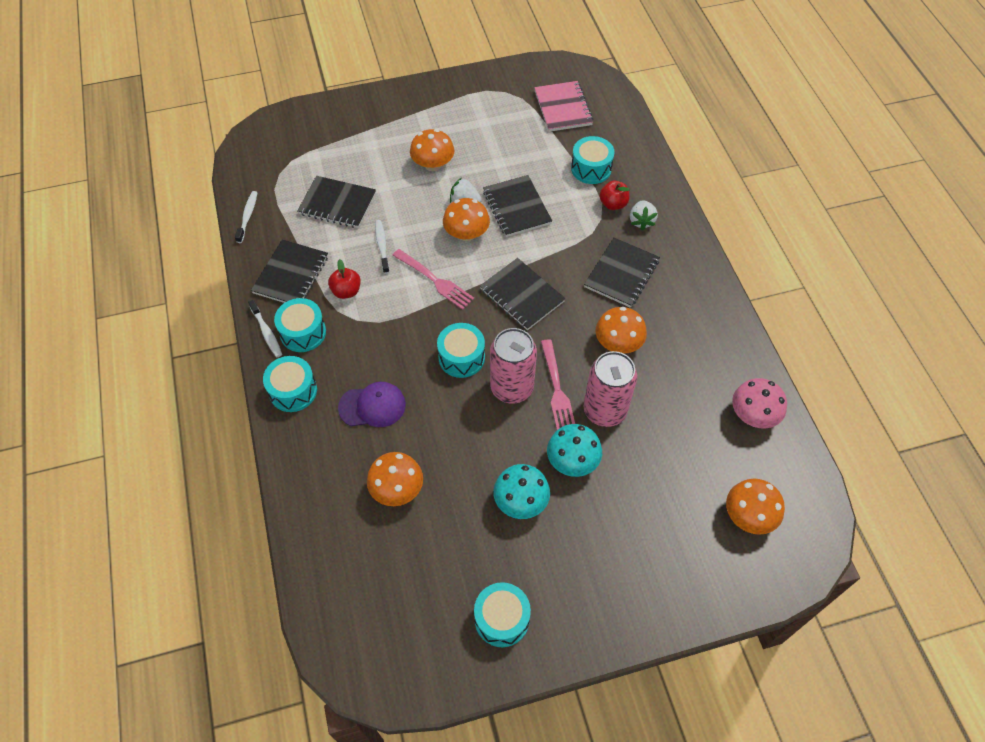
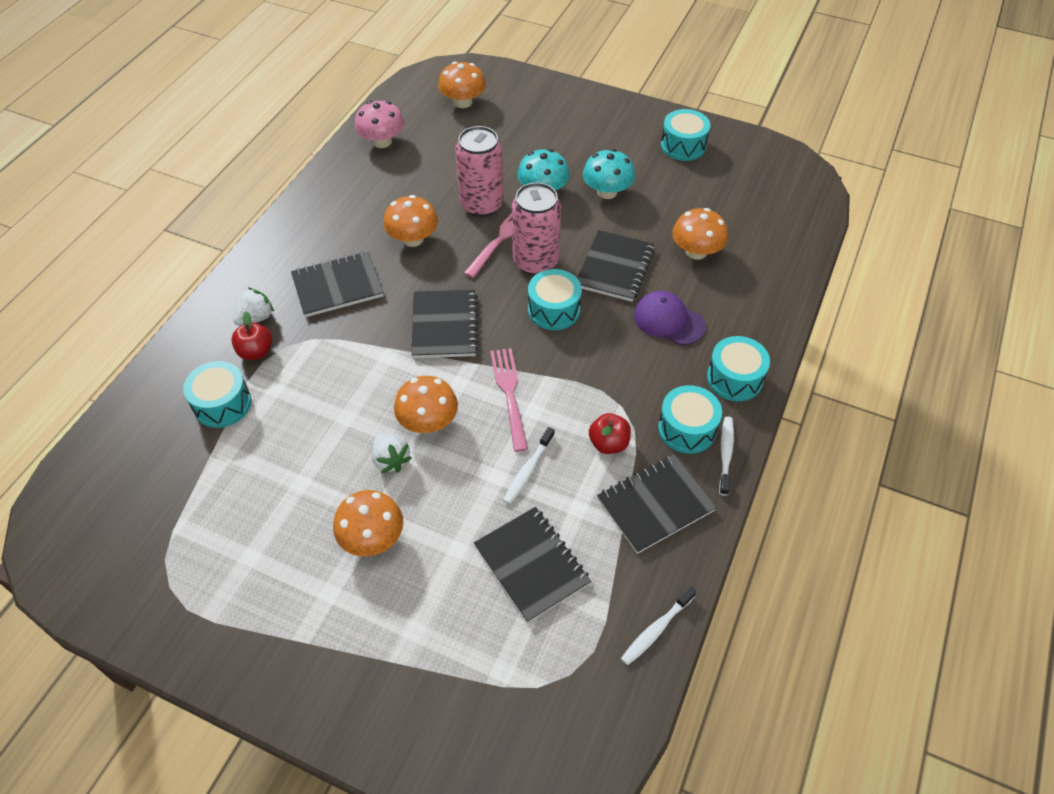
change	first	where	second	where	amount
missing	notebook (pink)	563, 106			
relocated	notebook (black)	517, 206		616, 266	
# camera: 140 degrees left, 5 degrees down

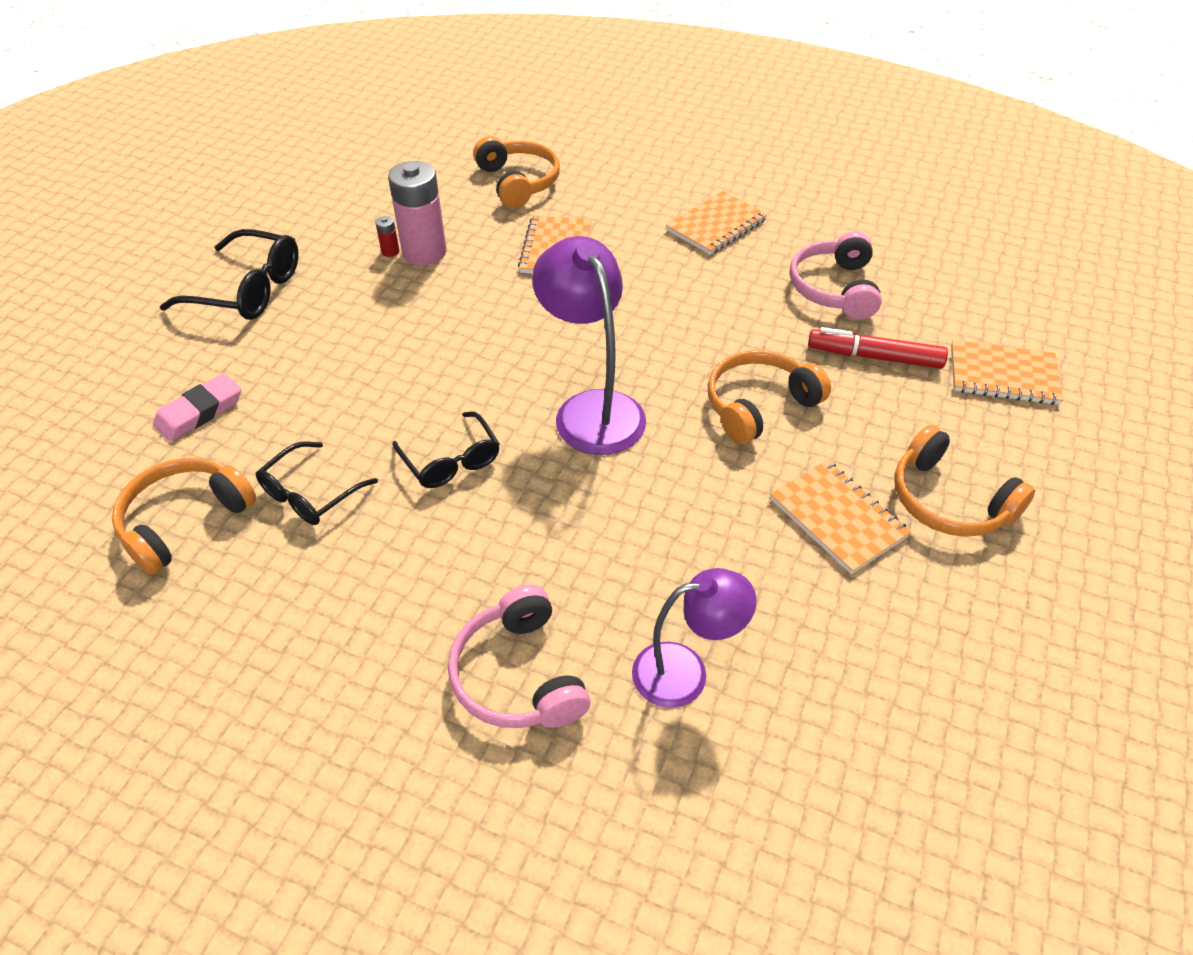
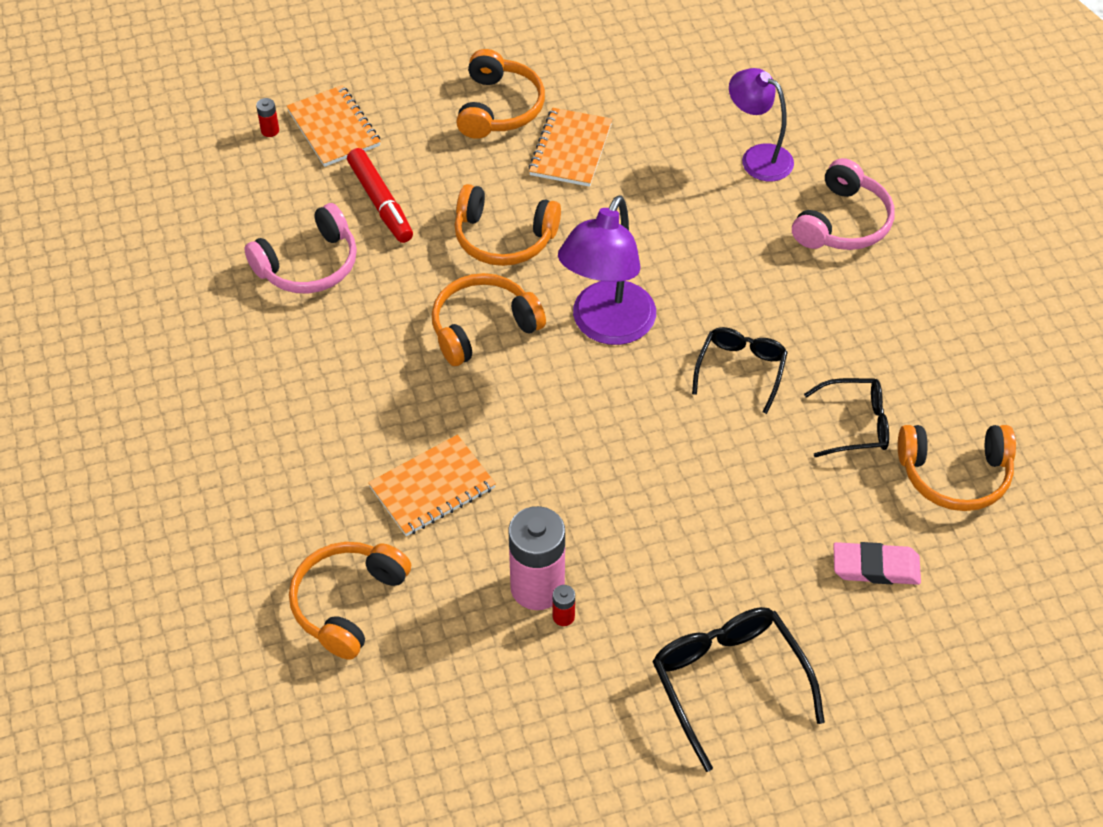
change	first	where	second	where	amount
missing	notebook (orange)	717, 223			
appeared			battery (red)	267, 117	
appeared			headphones (orange)	489, 319	
# camera: 130 degrees left, 5 degrees up

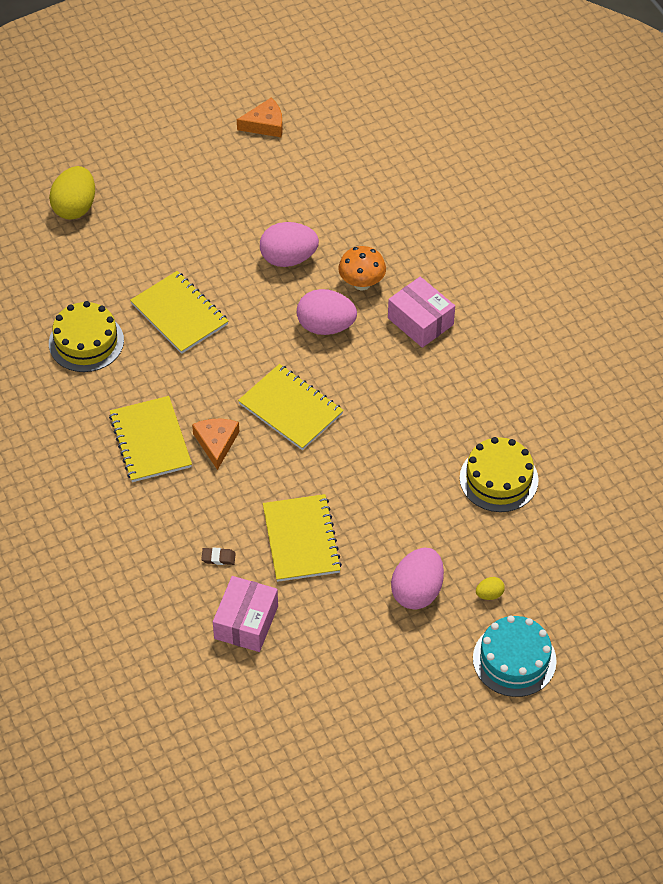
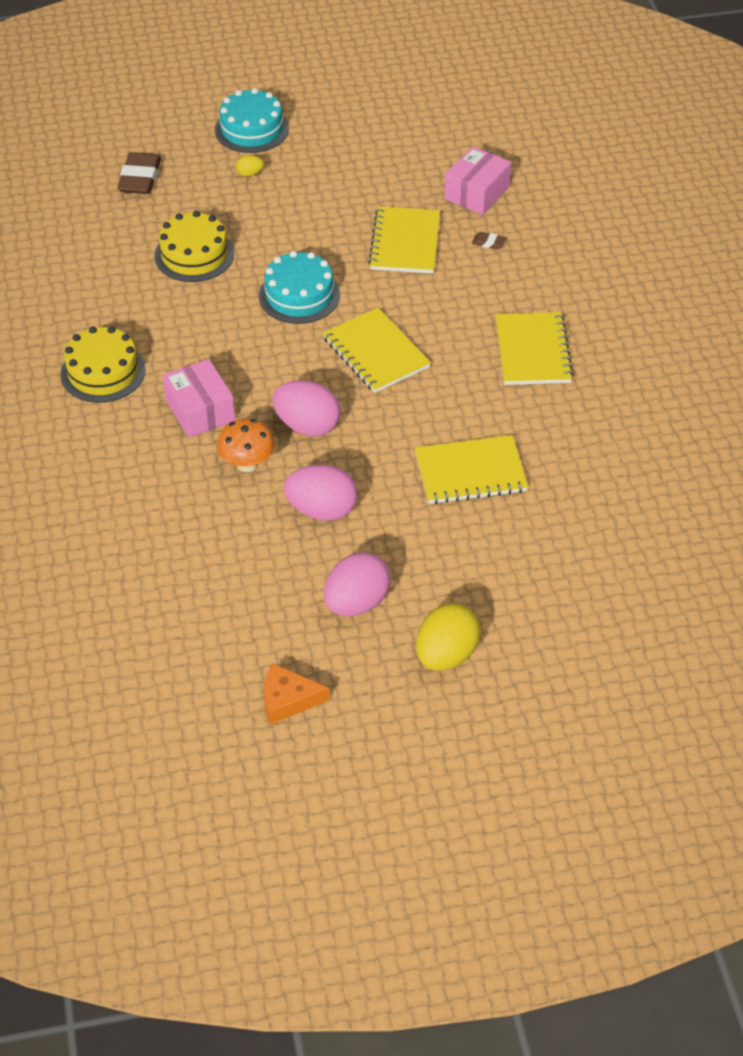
change	first	where	second	where	amount
missing	cheese (orange)	215, 444			
appeared			eraser (brown)	139, 173	
appeared			cake (turquoise)	299, 287	
relocated	egg (yellow)	72, 193		448, 637	
relocated	cake (yellow)	86, 336		103, 364	
relocated	egg (pink)	417, 579		357, 584	
spun	notebook (yellow)	179, 312		471, 469	75 degrees counterclockwise
# camera: 165 degrees left, 5 degrees down

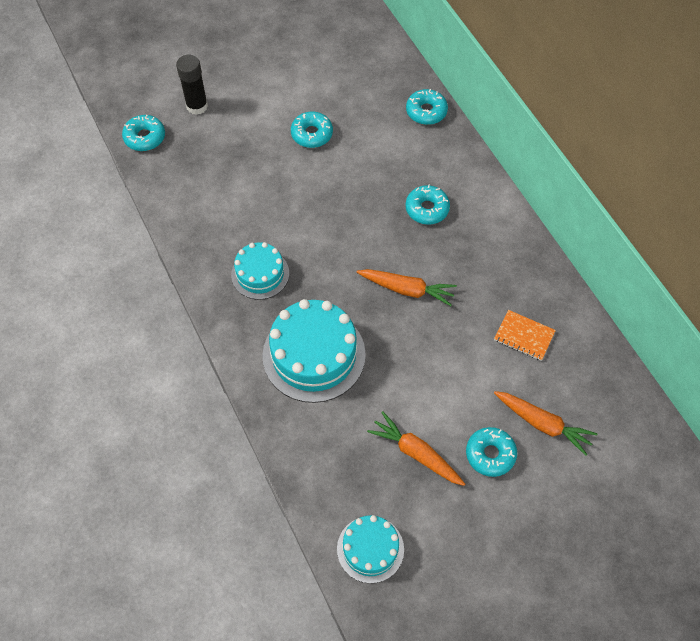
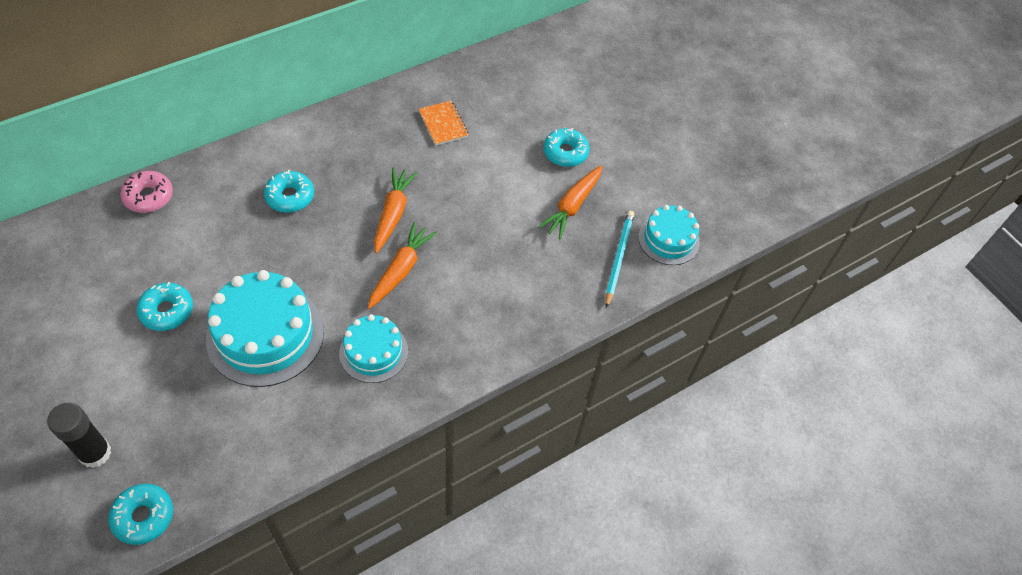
change	first	where	second	where	amount
appeared			pencil (turquoise)	619, 259	
relocated	cake (turquoise)	314, 351		265, 328	
relocated	carrot (orange)	545, 423		402, 265	
colour	donut (turquoise)	427, 107	donut (pink)	146, 192	
spun	notebook (orange)	525, 335		444, 123	45 degrees counterclockwise
# camera: 100 degrees left, 5 degrees down

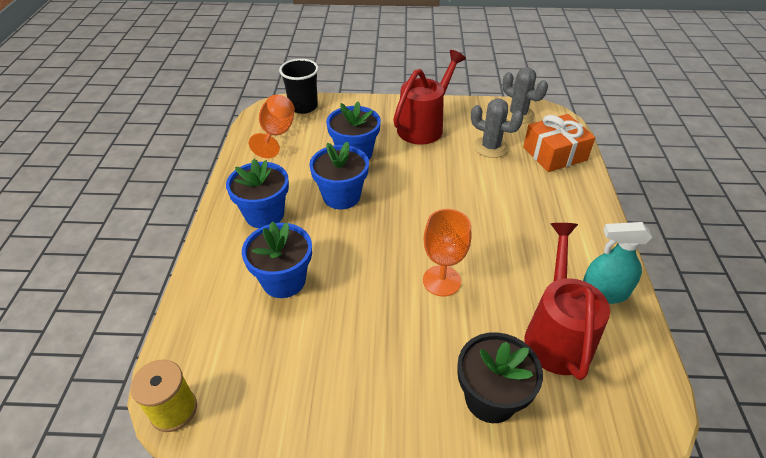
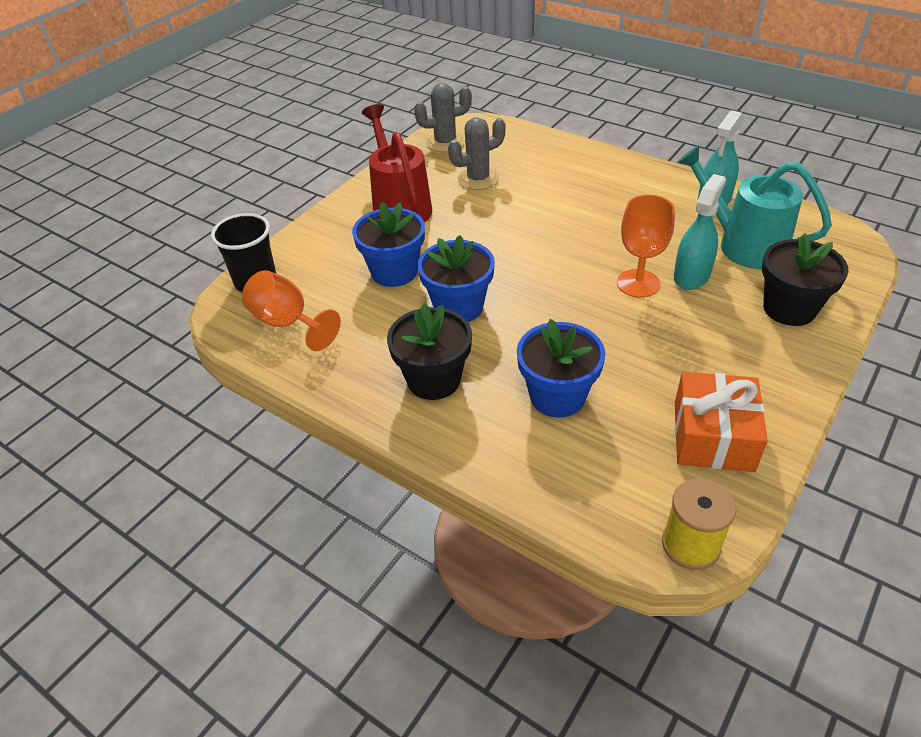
change	first	where	second	where	amount
appeared			spray bottle (turquoise)	700, 232	
relocated	gift (orange)	559, 143		721, 422	
colour	flower pot (blue)	257, 193	flower pot (black)	429, 351	
colour	watering can (red)	567, 301	watering can (turquoise)	754, 207	
# camera: 55 degrees left, 0 degrees up

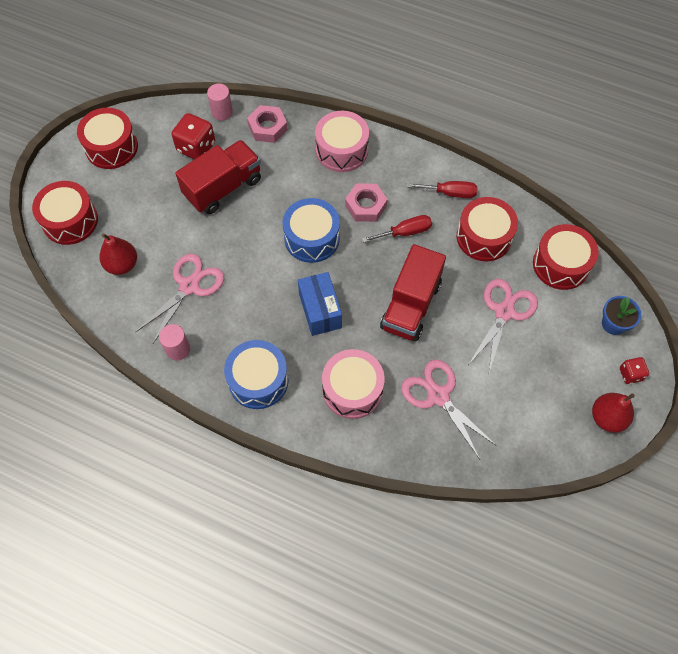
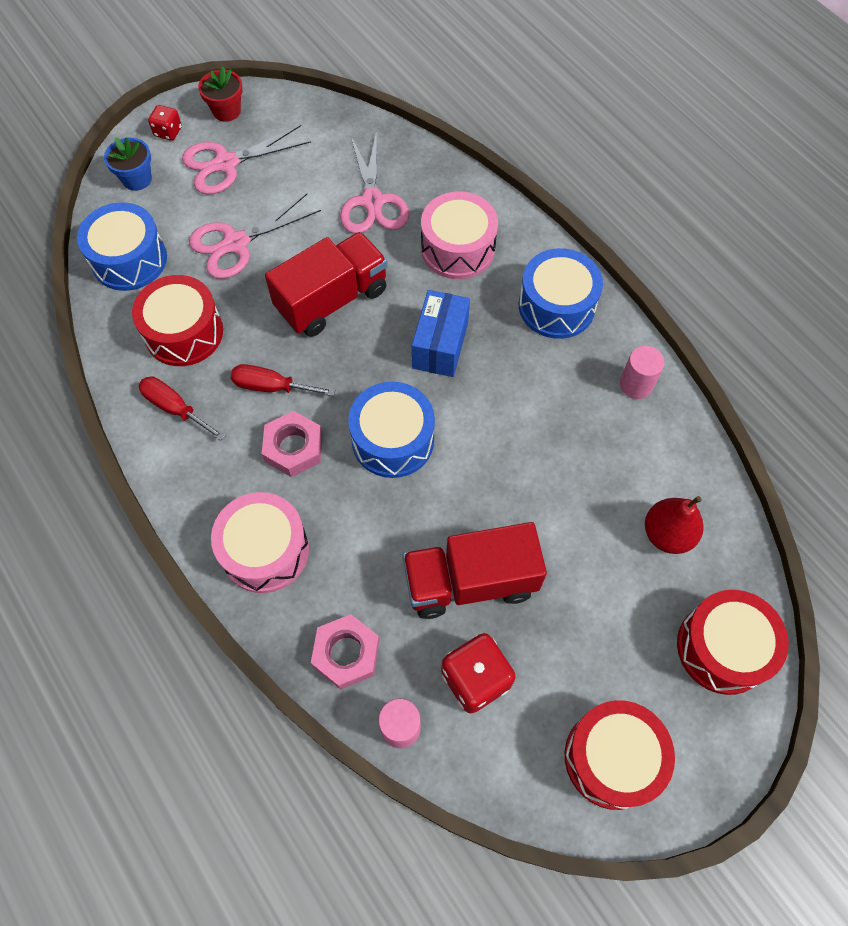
change	first	where	second	where	amount
relocated	scissors (pink)	179, 298		246, 160	
exchanged	pear (red)	613, 413	flower pot (red)	220, 94	
colour	drum (red)	566, 257	drum (blue)	122, 246	
# camera: 150 degrees left, 0 degrees up

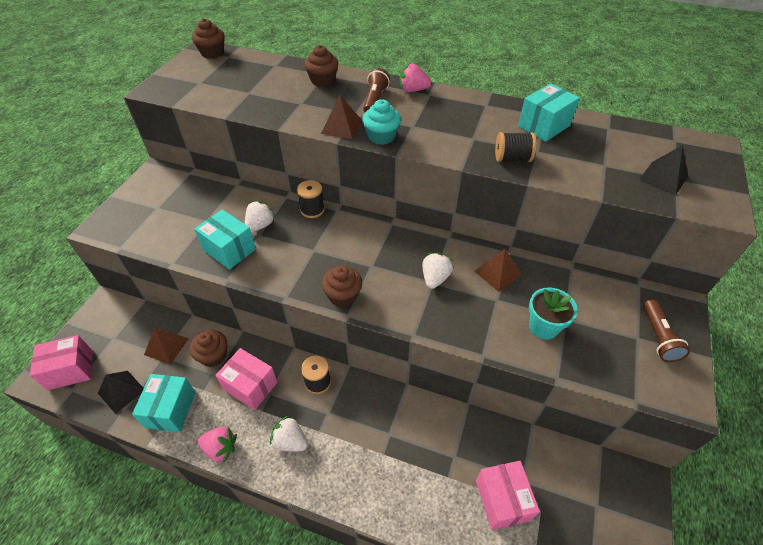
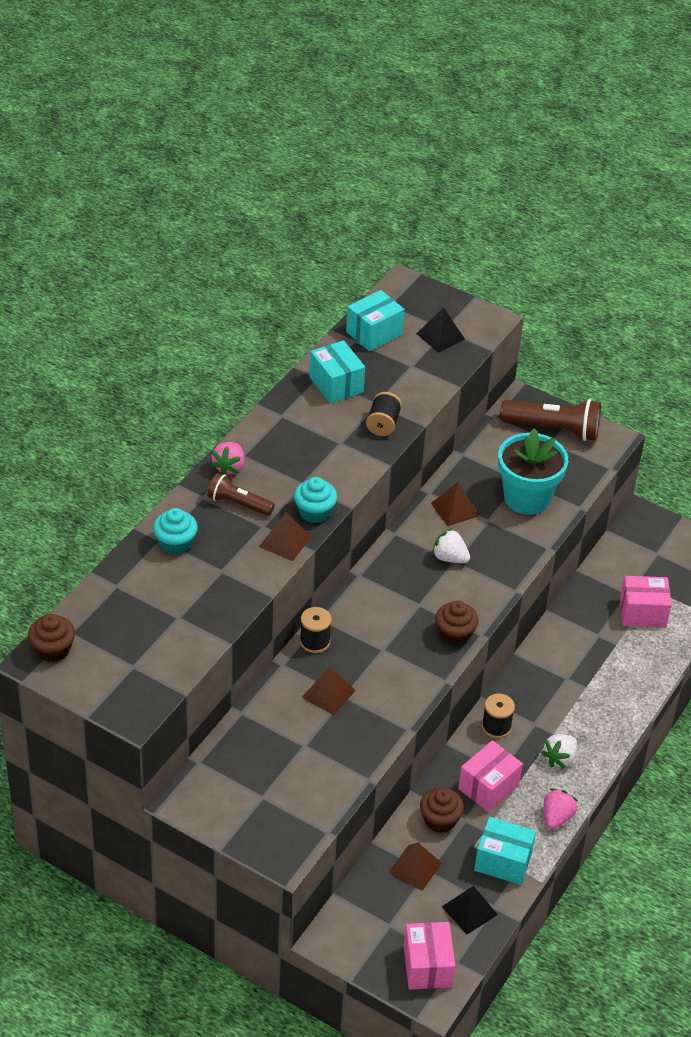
change	first	where	second	where	amount
relocated	box (turquoise)	225, 240		375, 320	
exchanged	strawberry (white)	260, 217	pyramid (brown)	329, 691	
colour	cupcake (brown)	321, 66	cupcake (turquoise)	175, 531	
size	flower pot (turquoise)	553, 313		533, 471	x1.63
size	flashlight (brown)	666, 330		550, 420	x1.65
# camera: 80 degrees left, 5 degrees down

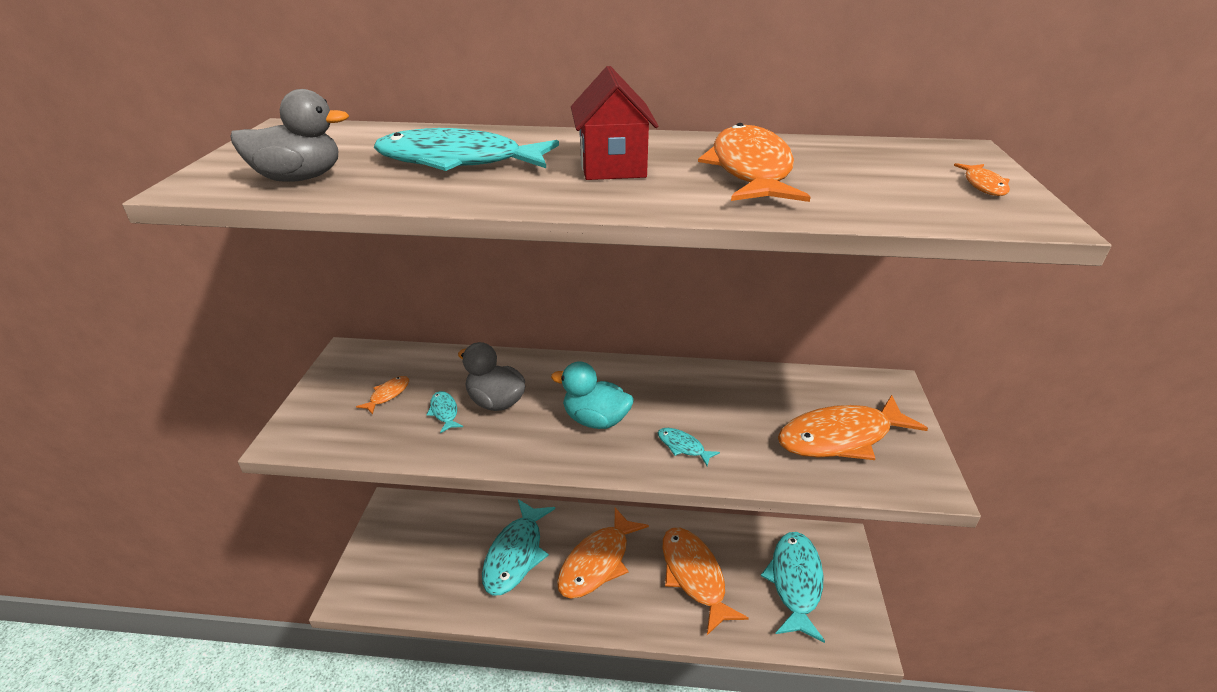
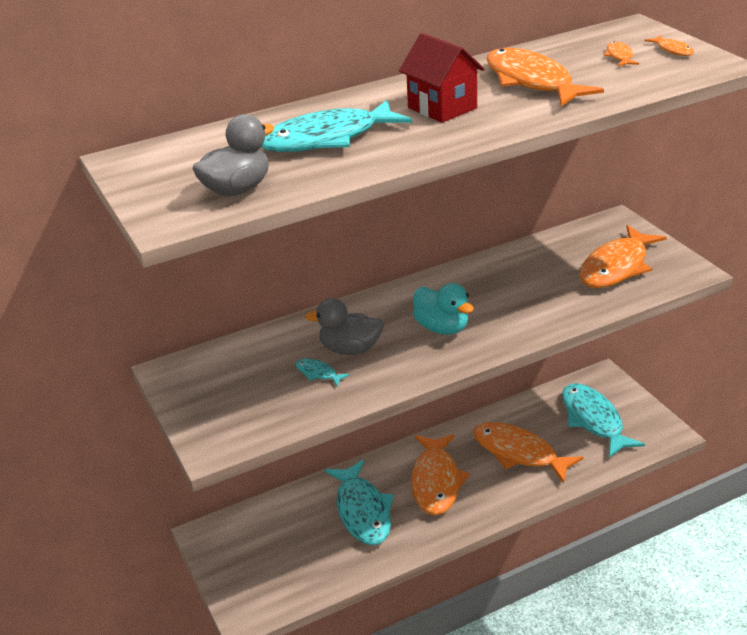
change	first	where	second	where	amount
missing	fish (turquoise)	689, 447			
relocated	fish (orange)	382, 395		621, 54	
spun	duck (turquoise)	592, 395		443, 309	120 degrees counterclockwise
# camera: 30 degrees left, 0 degrees up

